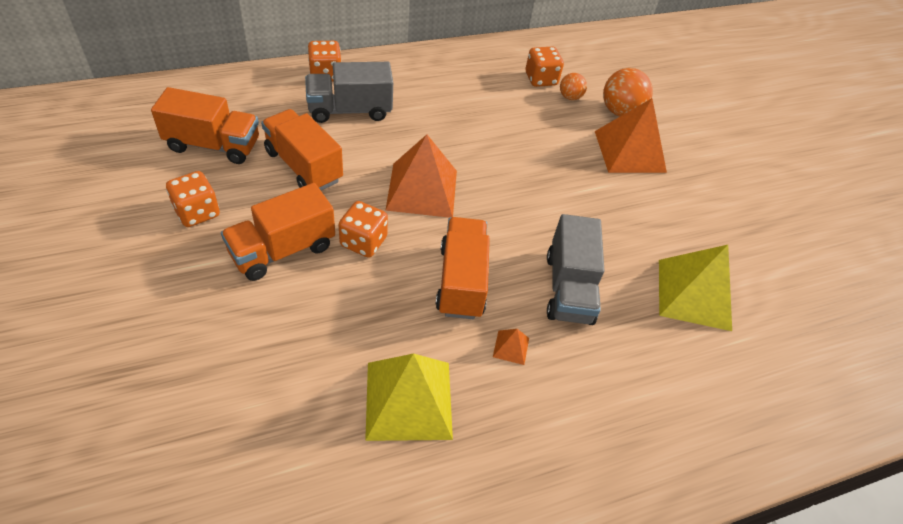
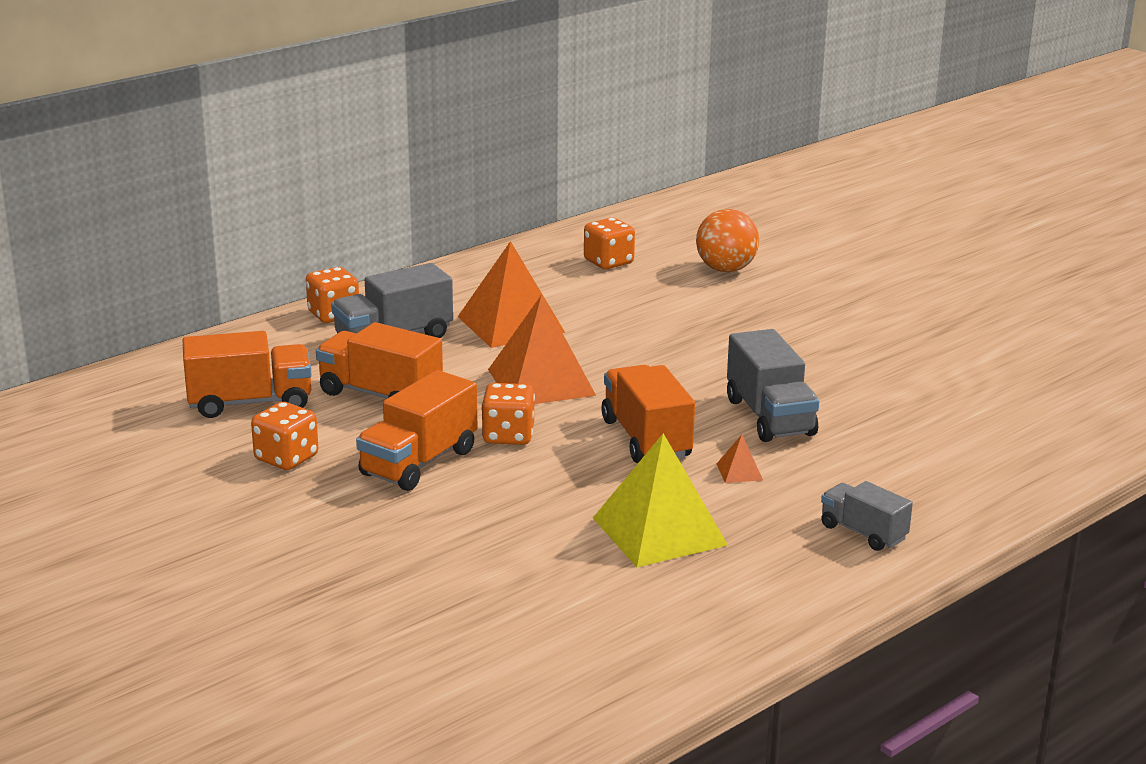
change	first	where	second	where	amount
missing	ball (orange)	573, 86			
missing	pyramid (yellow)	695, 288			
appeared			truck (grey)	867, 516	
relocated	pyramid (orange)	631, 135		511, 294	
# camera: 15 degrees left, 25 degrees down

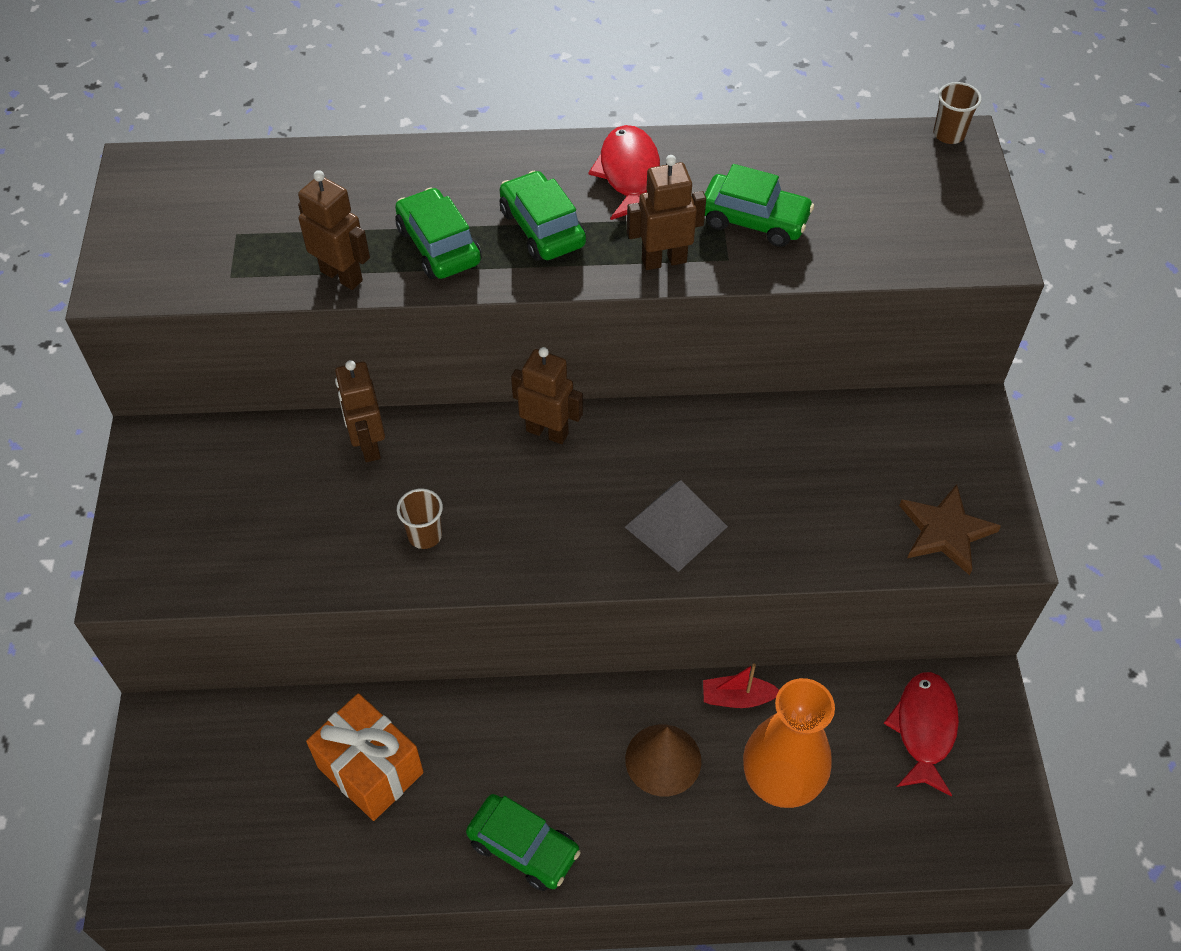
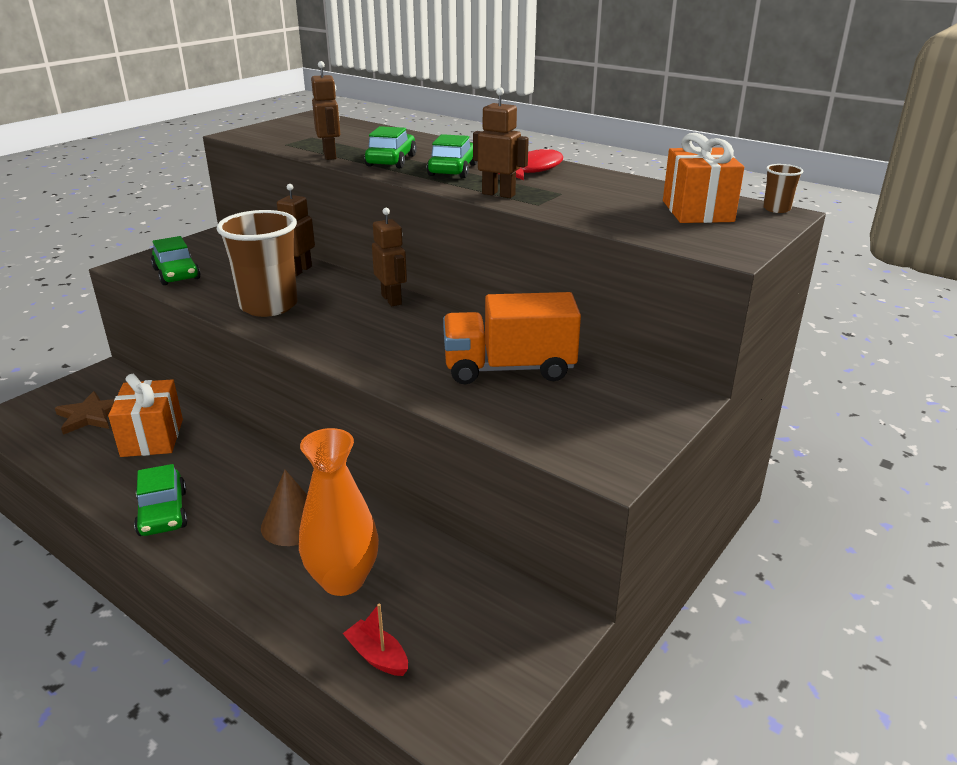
change	first	where	second	where	amount
missing	pyramid (grey)	676, 526			
missing	fish (red)	921, 734			
appeared			truck (orange)	512, 338	
appeared			gift (orange)	703, 178	
relocated	boat (red)	741, 686		375, 639	
relocated	car (green)	759, 205		176, 260	
relocated	star (brown)	950, 529		84, 413	
size	cup (brown)	420, 519		257, 263	x2.37
# camera: 40 degrees right, 25 degrees down

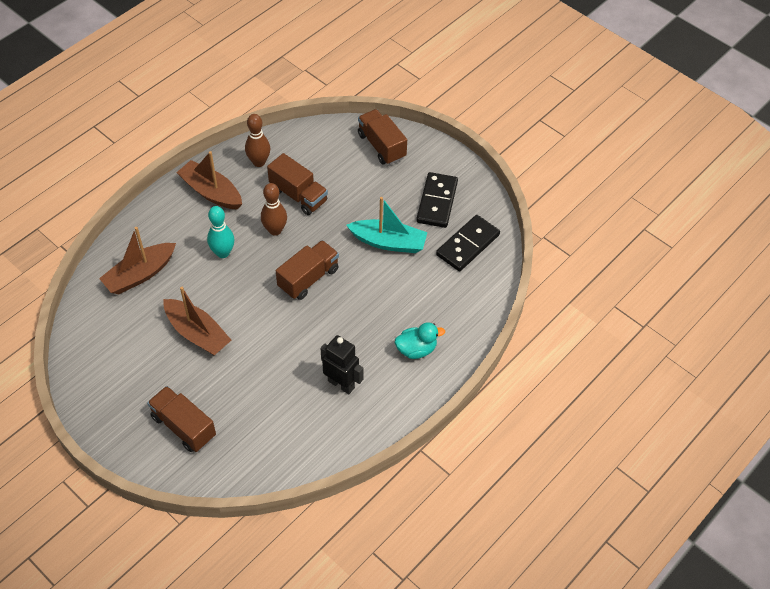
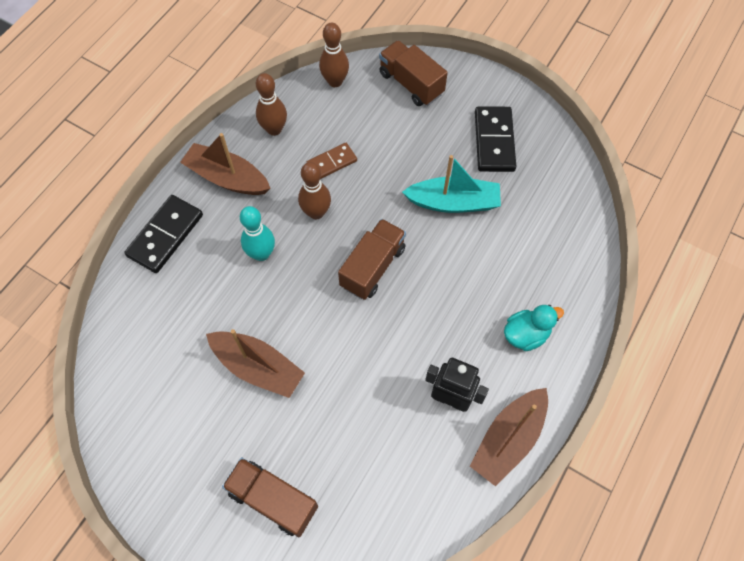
change	first	where	second	where	amount
appeared			bowling pin (brown)	334, 55	
relocated	boat (brown)	137, 260		509, 437	
relocated	domino (black)	468, 243		163, 234	
exchanged	truck (brown)	297, 184	domino (brown)	331, 161	
# camera: 10 degrees left, 10 degrees up

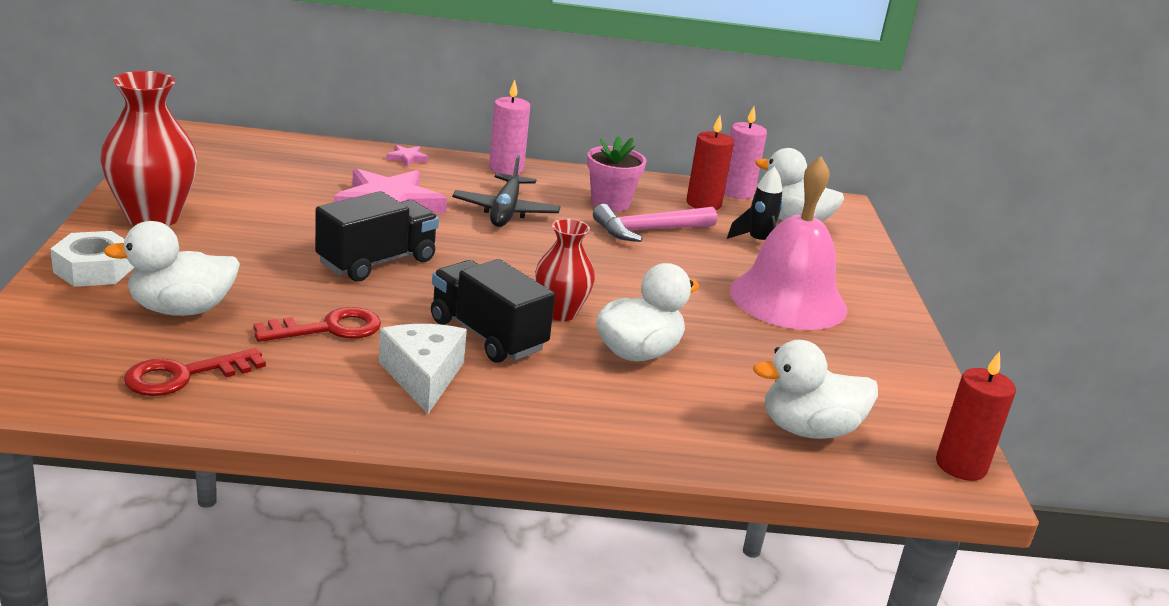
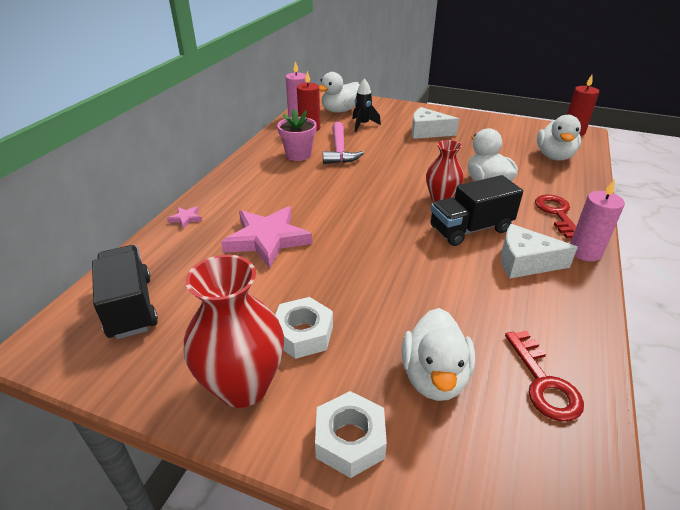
change	first	where	second	where	amount
missing	plane (black)	506, 191			
appeared			nut (white)	304, 328	
relocated	key (red)	317, 324		555, 217	
relocated	truck (black)	377, 236		125, 292	
relocated	candle (pink)	509, 127		597, 220	
exchanged	bell (pink)	789, 243	cheese (white)	435, 123	
# camera: 65 degrees left, 10 degrees up

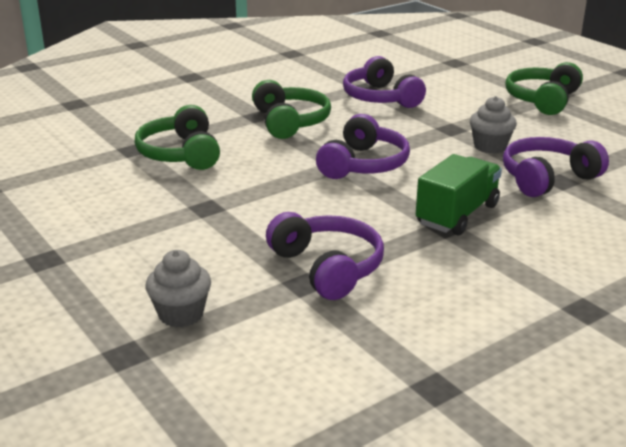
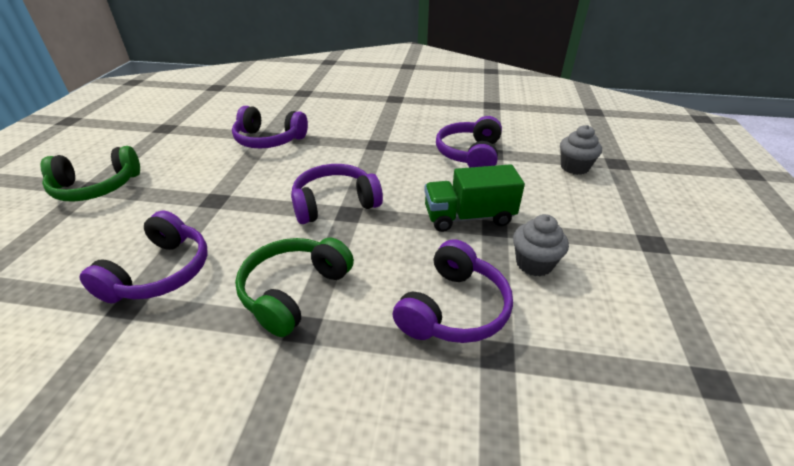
change	first	where	second	where	amount
relocated	truck (green)	459, 194		474, 198	
relocated	cupcake (grey)	493, 125		541, 245	
colour	headphones (green)	177, 137	headphones (purple)	452, 291	
# camera: 135 degrees left, 10 degrees up

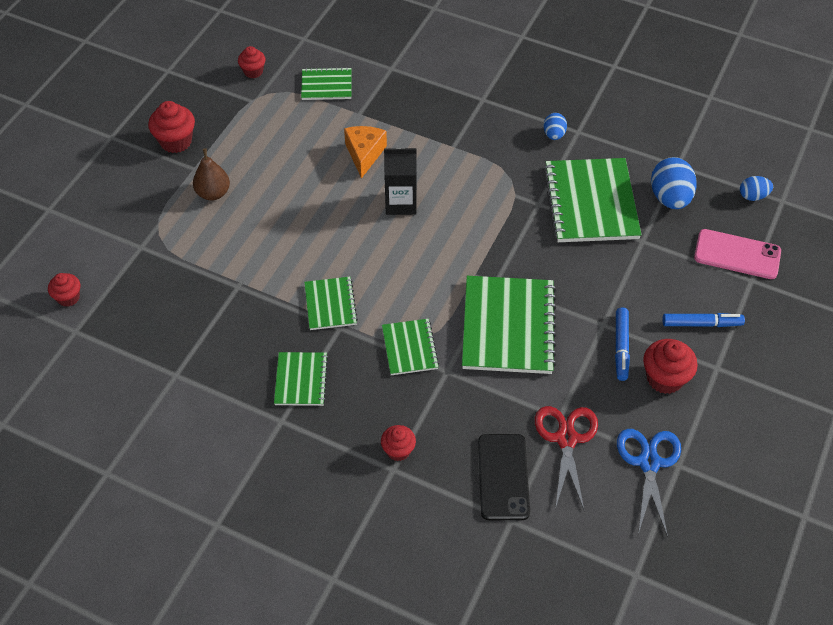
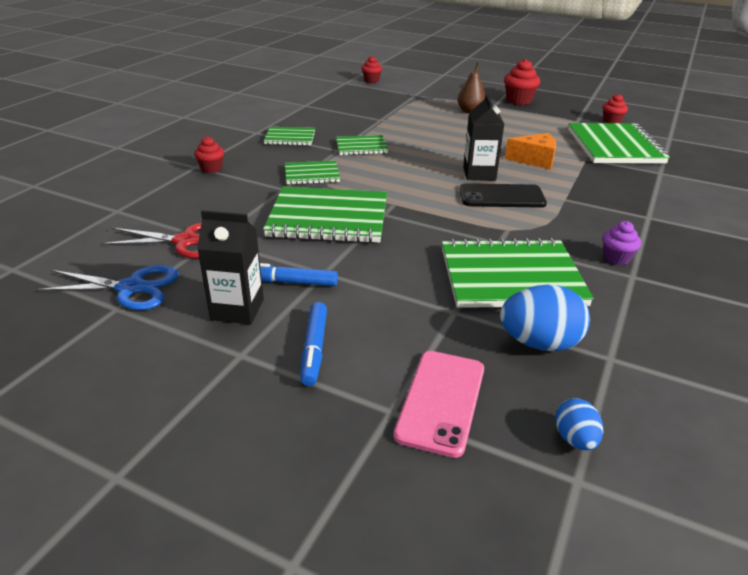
change	first	where	second	where	amount
relocated	phone (black)	504, 477		503, 195	
exchanged	egg (blue)	555, 126	cupcake (purple)	622, 243	
exchanged	cupcake (red)	670, 366	carton (black)	230, 267	
size	notebook (green)	326, 83		619, 143	x1.87
# camera: 90 degrees right, 20 degrees down

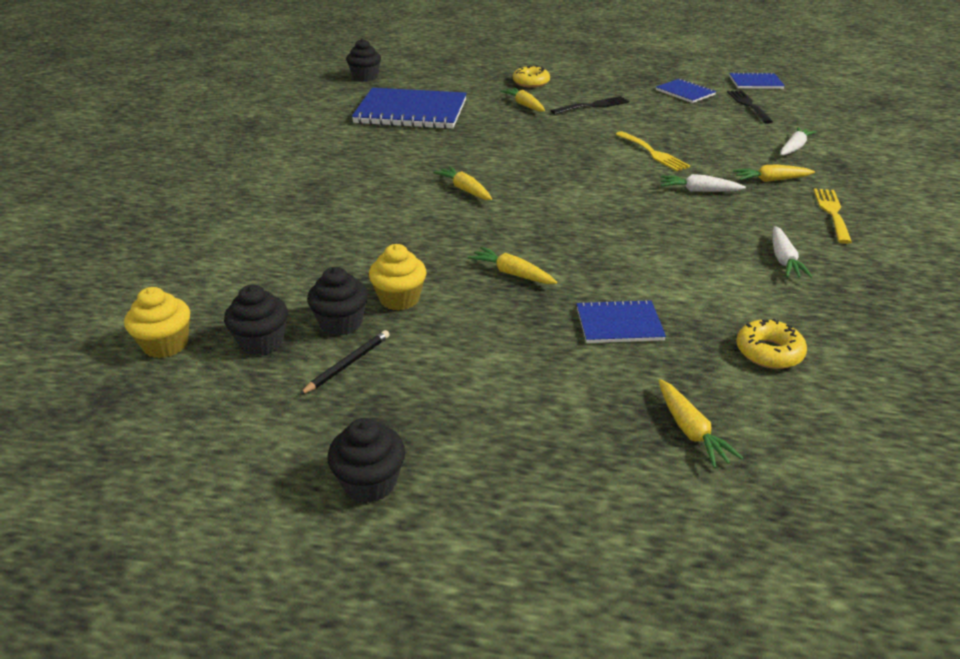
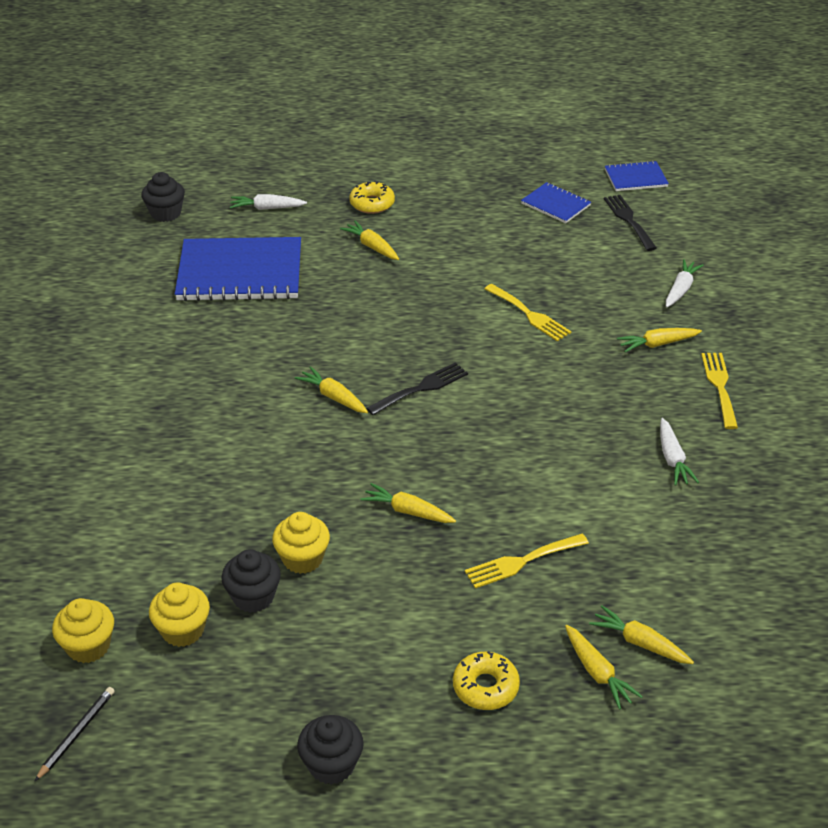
change	first	where	second	where	amount
appeared			carrot (yellow)	641, 634	
relocated	pencil (black)	344, 362		75, 734	
relocated	fork (black)	590, 105		417, 388	
relocated	carrot (white)	703, 183		268, 202	
relocated	donut (yellow)	771, 344		486, 680	
exchanged	notebook (blue)	621, 321	fork (yellow)	527, 560	
colour	cupcake (black)	256, 320	cupcake (yellow)	179, 615	
# camera: 10 degrees left, 5 degrees up

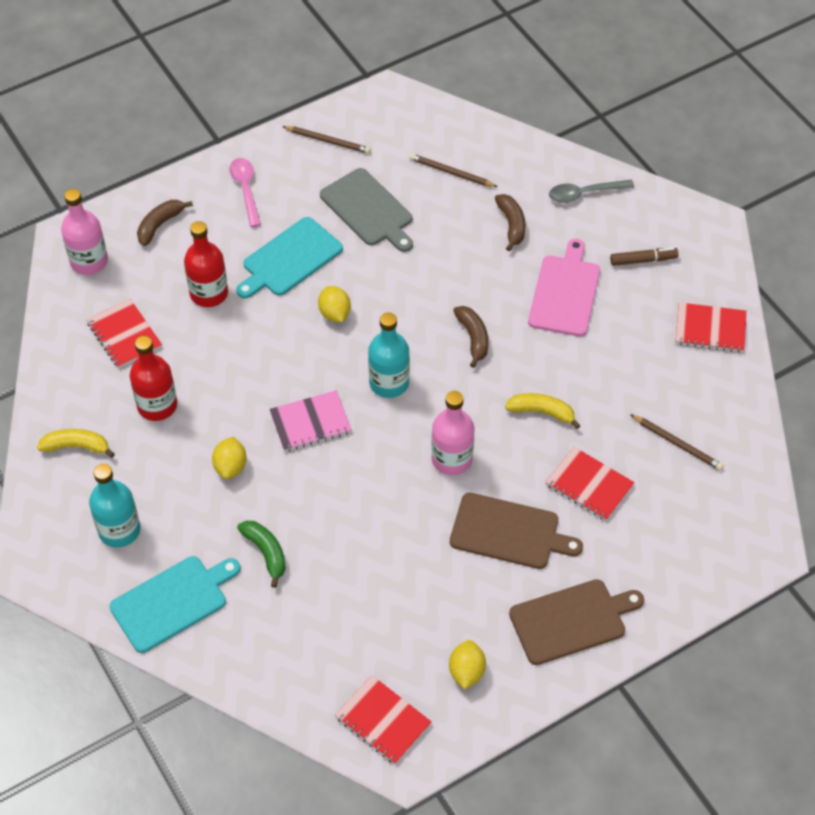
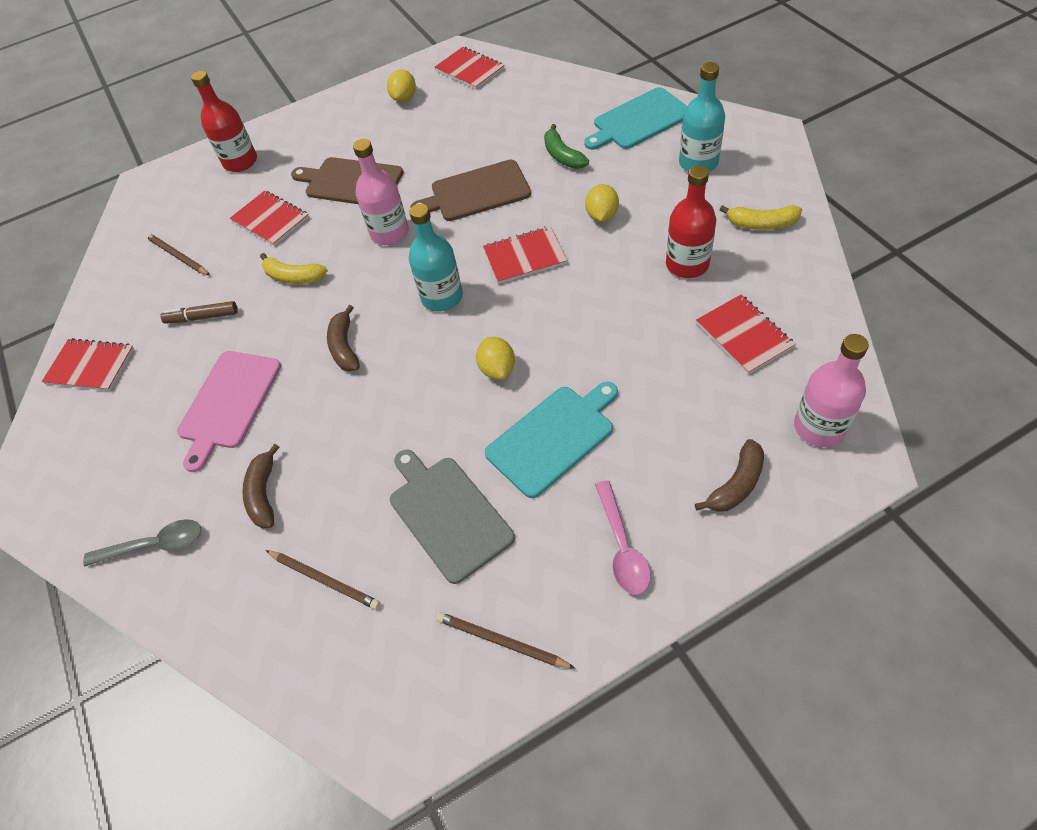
change	first	where	second	where	amount
relocated	bottle (red)	206, 264		224, 121	
relocated	cutting board (brown)	576, 622		470, 190	
relocated	marker (brown)	644, 257		199, 312	
colour	notebook (pink)	310, 421	notebook (red)	525, 255	
# camera: 170 degrees left, 0 degrees up

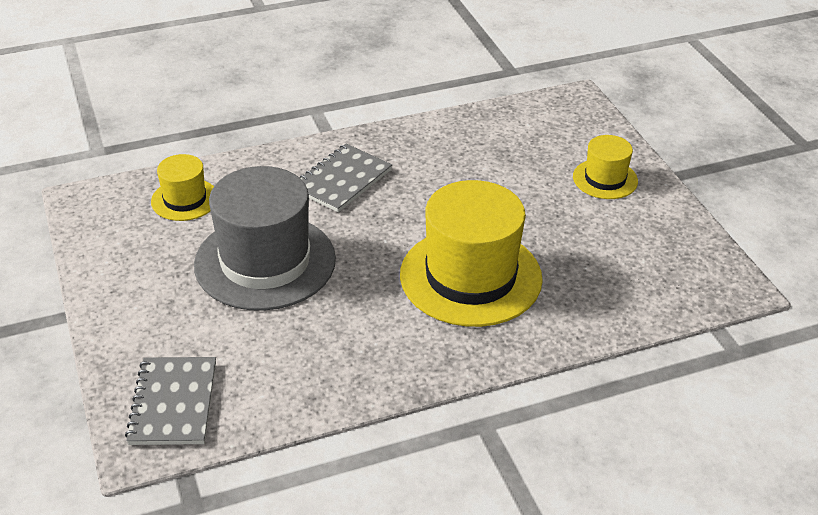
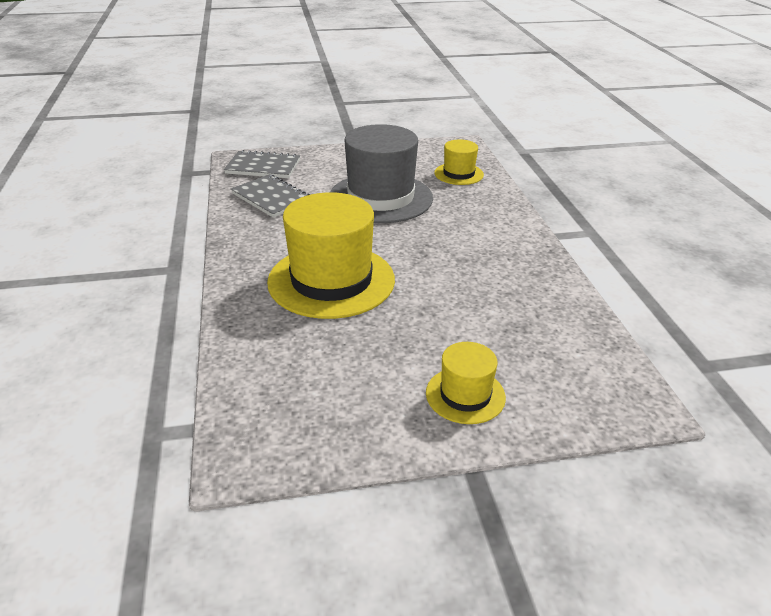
change	first	where	second	where	amount
relocated	notebook (grey)	346, 178		270, 196	
# camera: 100 degrees right, 5 degrees down

